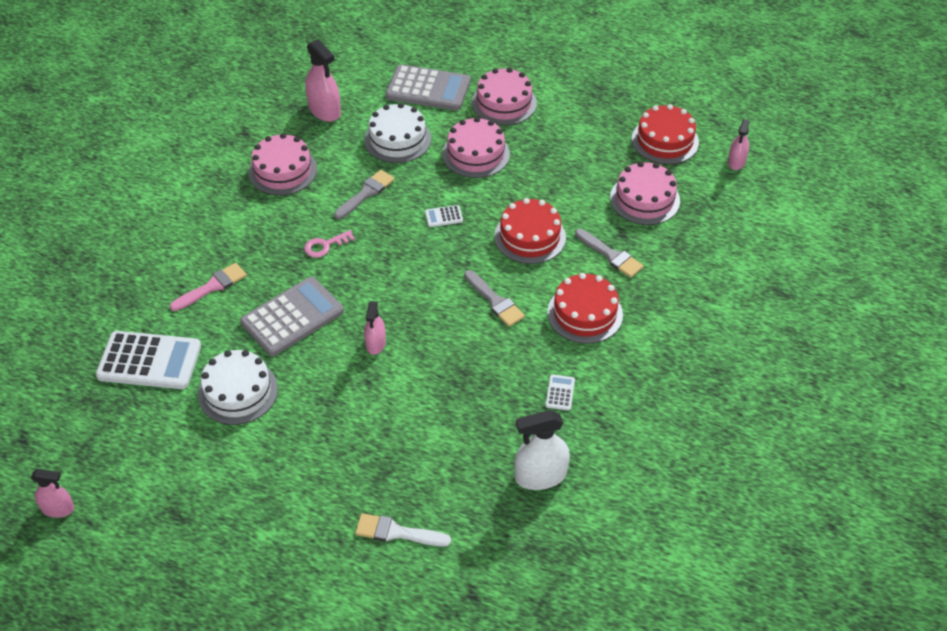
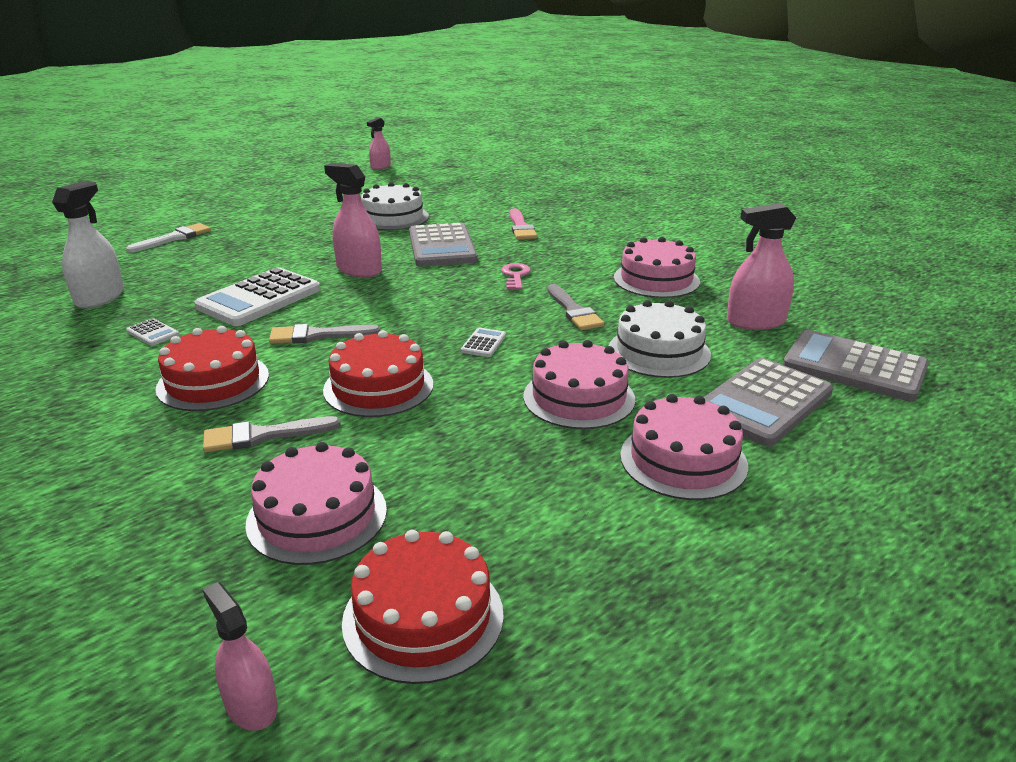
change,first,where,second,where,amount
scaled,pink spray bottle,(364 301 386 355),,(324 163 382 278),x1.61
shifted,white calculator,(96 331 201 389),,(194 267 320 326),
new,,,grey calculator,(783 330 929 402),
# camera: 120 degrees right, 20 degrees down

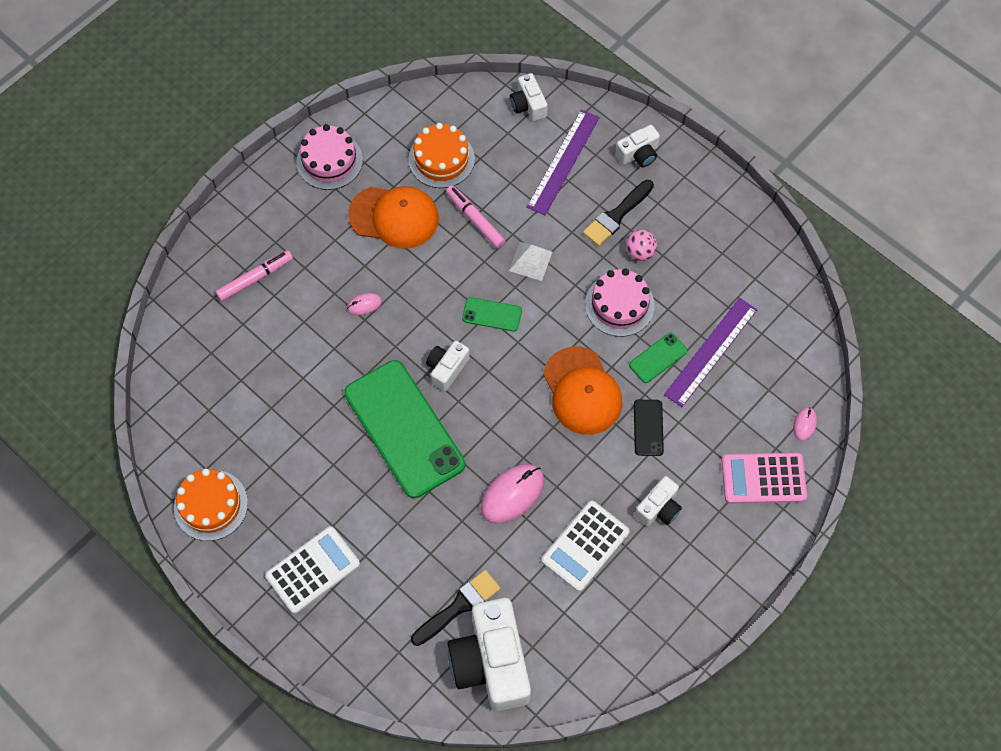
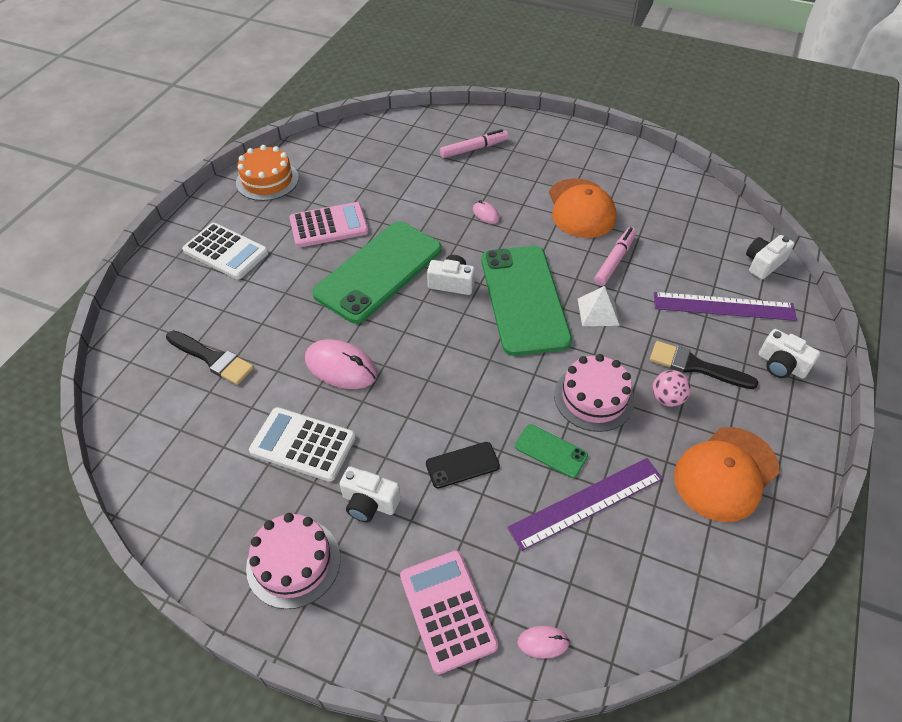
change,first,where,second,where,amount
gone,orange cake,(409 123 475 188),,,
shifted,pink cake,(296 124 363 190),,(246 513 340 609),
rotated,pink marker,(215 250 293 302),,(440 129 509 158),60 degrees counterclockwise
scaled,green phone,(462 297 522 331),,(481 246 572 356),x2.36
rotated,purple ruler,(664 298 758 407),,(507 458 663 551),45 degrees counterclockwise
shifted,orange cap,(543 346 622 435),,(674 427 780 522),
gone,white camera,(448 598 531 711),,,
new,,,pink calculator,(289 202 369 247),
# camera: 70 degrees right, 15 degrees down

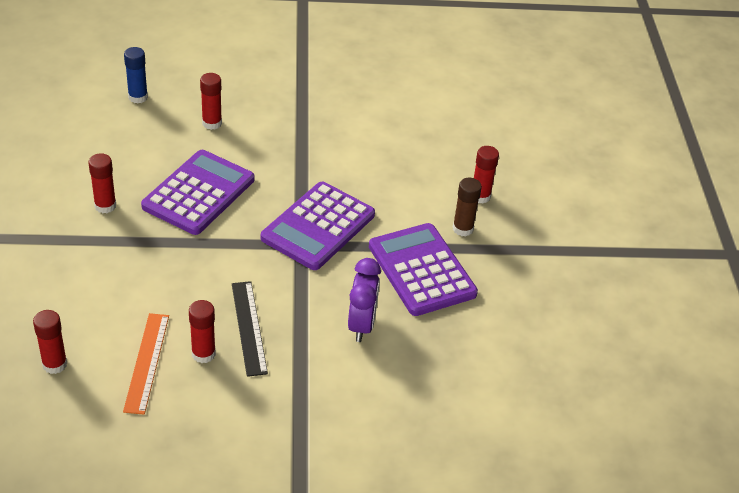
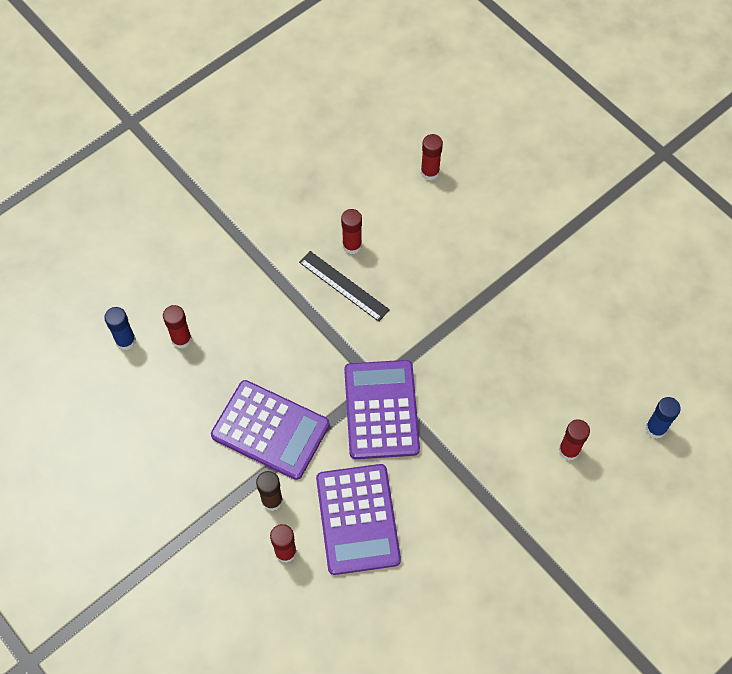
change,first,where,second,where,amount
shifted,purple calculator,(141 150 254 235),,(316 464 401 575),
shifted,red glue stick,(88 153 116 213),,(163 305 192 349),
gone,purple clock,(348 258 381 342),,,
gone,orange ruler,(123 313 169 415),,,
new,,,blue glue stick,(104 307 136 350),
# camera: 145 degrees right, 20 degrees up

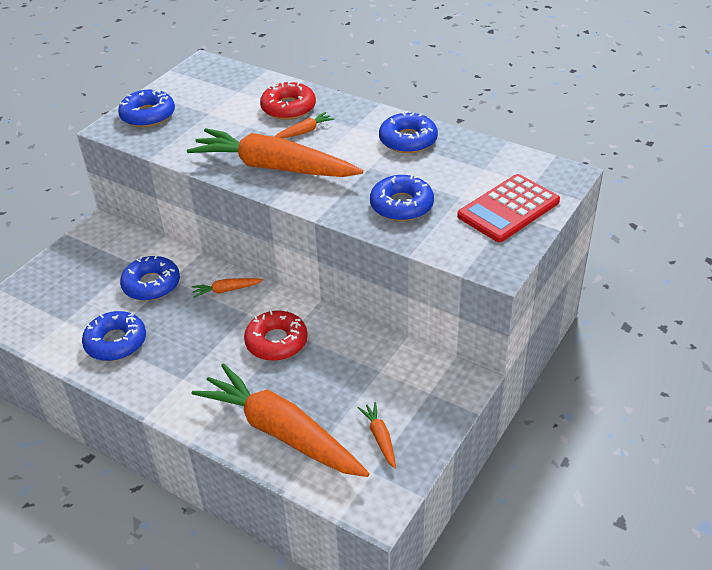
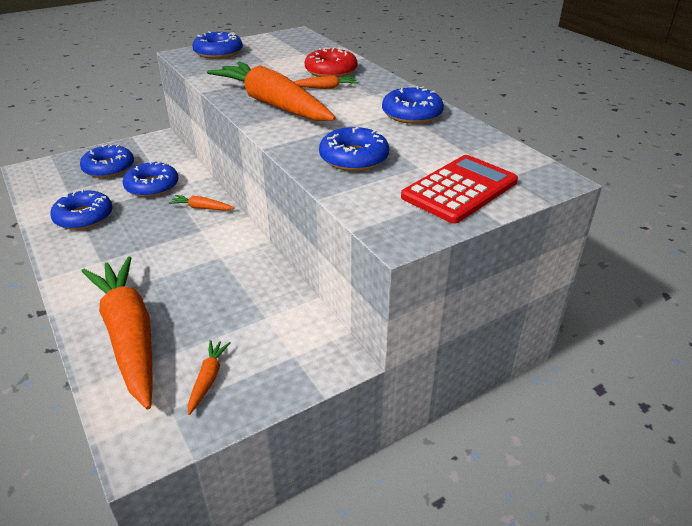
change,first,where,second,where,amount
rotated,red calculator,(457 174 560 242),,(401 155 518 224),150 degrees clockwise
gone,red donut,(244 310 308 361),,,
new,,,blue donut,(80 144 134 178),
# camera: 25 degrees right, 5 degrees down

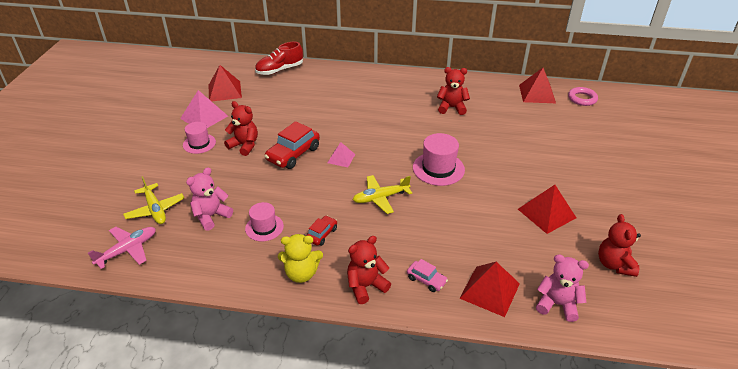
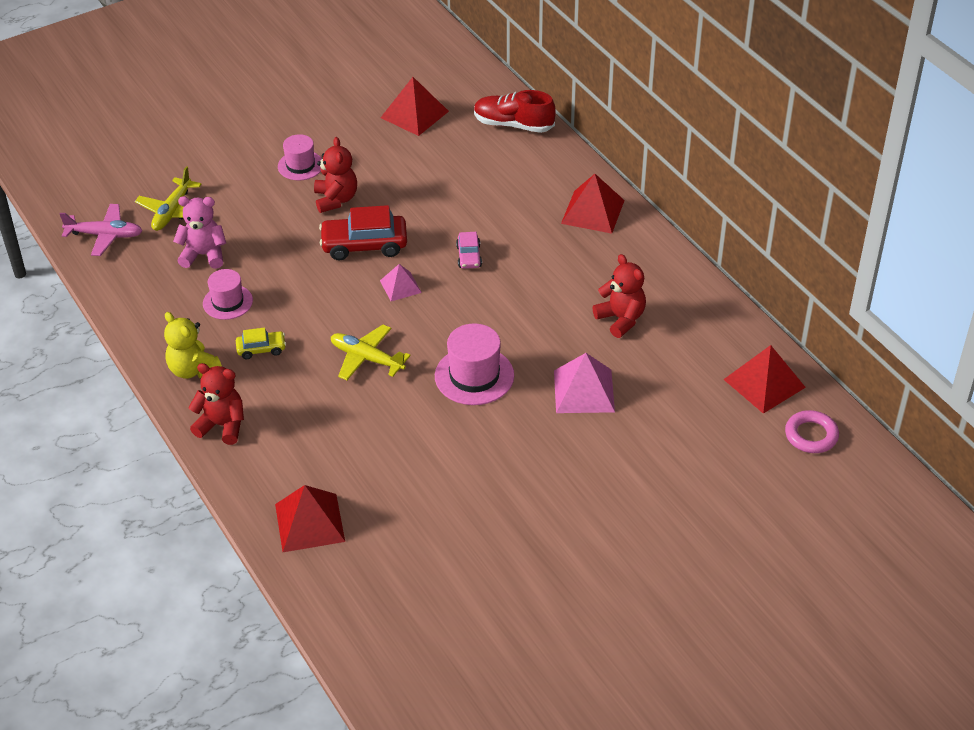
change,first,where,second,where,amount
shifted,pink pyramid,(180 90 228 128),,(554 353 615 413),
shifted,red pyramid,(518 185 576 234),,(561 174 625 234),
gone,red teddy bear,(598 214 641 277),,,
repainted,red car,(306 216 337 246),yellow car,(236 327 286 359),
gone,pink teddy bear,(536 254 589 322),,,
shifted,pink car,(407 259 448 292),,(456 232 482 269),
# camera: 50 degrees right, 5 degrees up

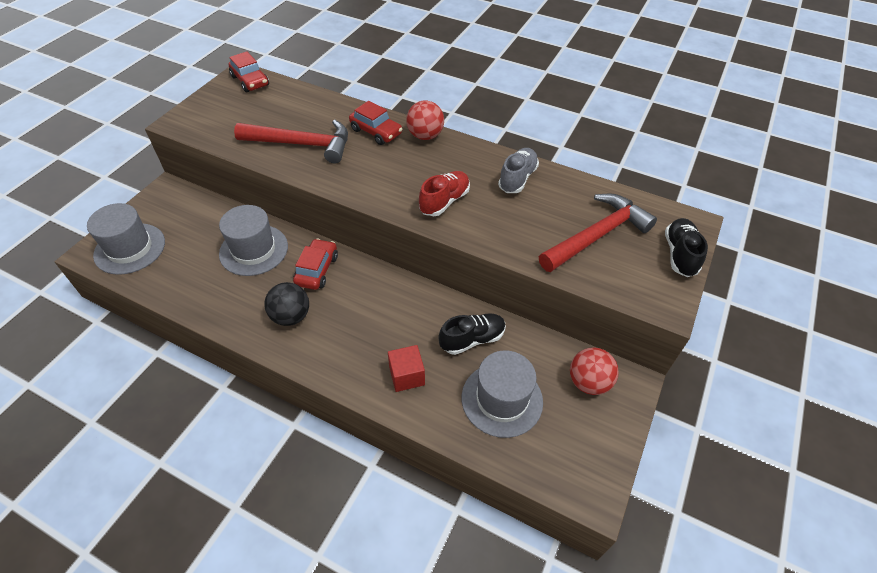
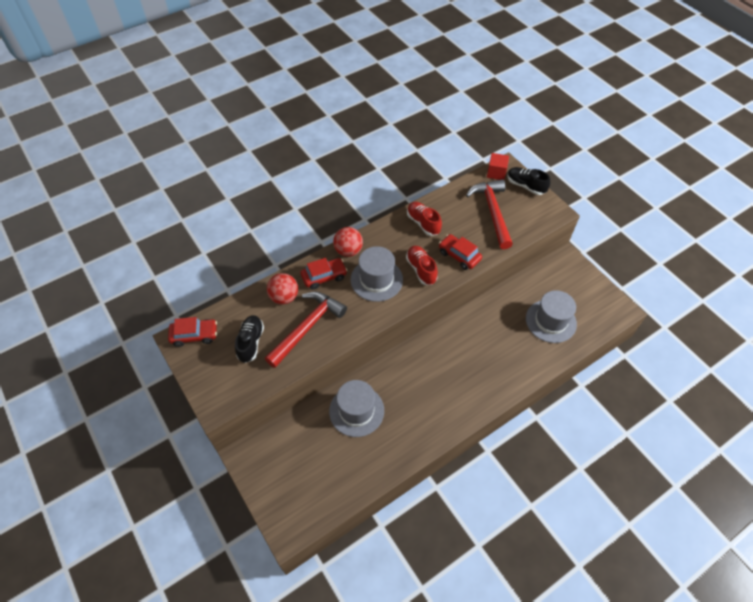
change,first,where,second,where,amount
repainted,grey shoe,(498 148 539 193),red shoe,(407 202 442 236),
shifted,grey hat,(87 203 165 275),,(351 246 403 302),
shifted,red car,(293 239 338 290),,(439 234 482 270),
gone,black ball,(264 282 309 326),,,
shifted,black shoe,(439 313 506 355),,(235 315 264 363),
shifted,red cube,(388 345 425 392),,(487 153 509 180),
shifted,red ball,(570 348 619 395),,(267 273 298 305),
# camera: 60 degrees left, 5 degrees up

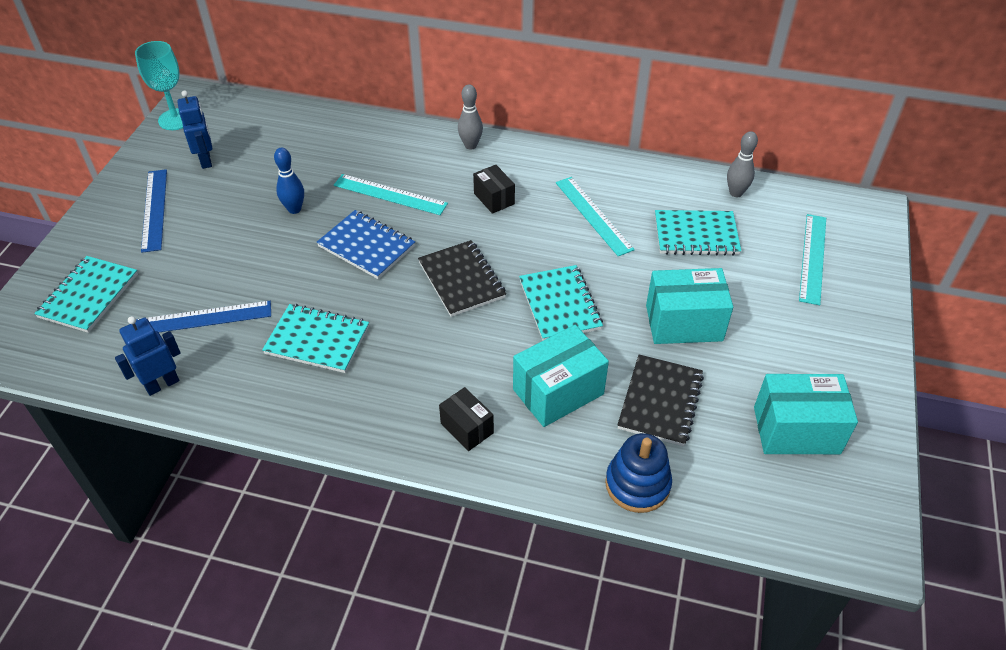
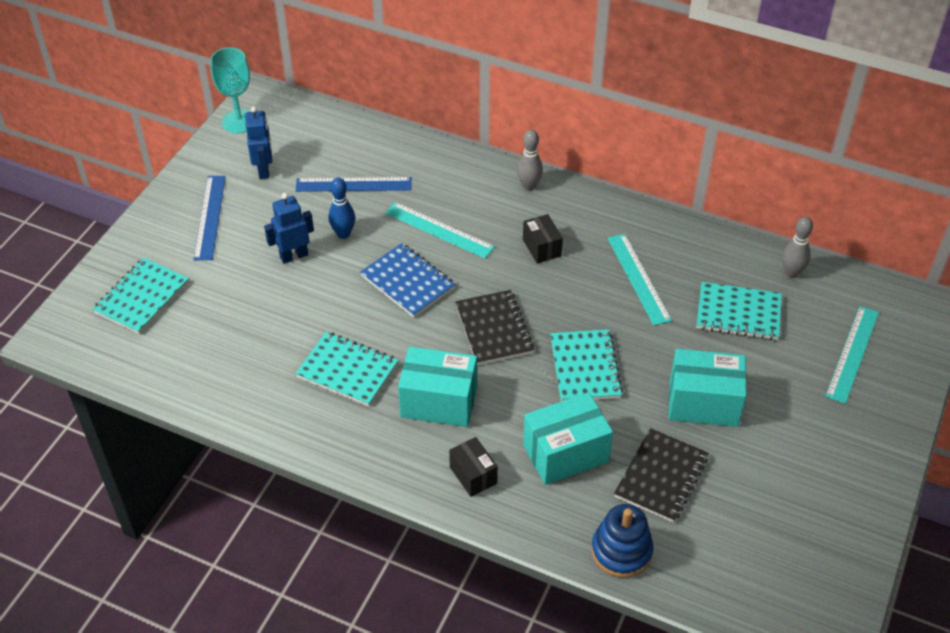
change,first,where,second,where,amount
shifted,blue ruler,(136 301 271 332),,(296 177 412 192),
shifted,blue robot,(115 316 181 396),,(264 193 314 264),
shifted,turquoise box,(754 374 858 454),,(398 347 477 427),
# camera: 10 degrees right, 0 degrees up

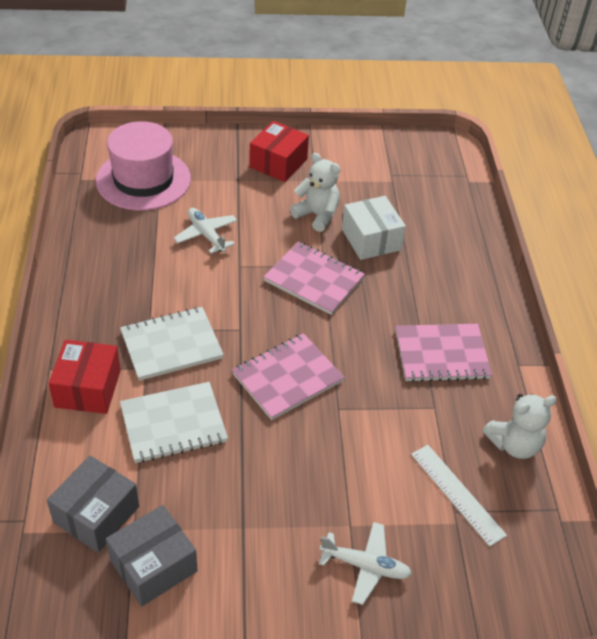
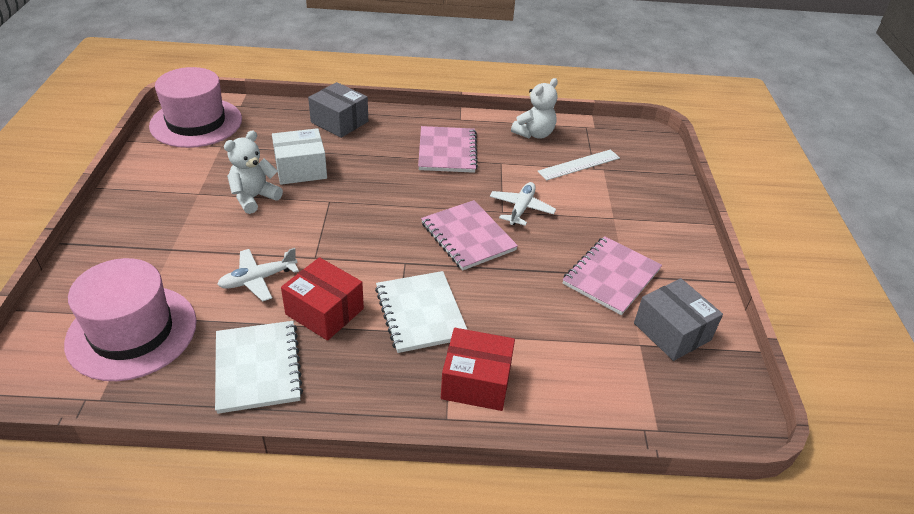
change,first,where,second,where,amount
shifted,red box,(249 121 309 182),,(281 257 364 341),
shifted,pink notebook,(264 242 365 315),,(563 236 662 315),
shifted,white notebook,(120 382 228 463),,(215 321 303 414),
rotated,white teddy bear,(483 394 557 459),,(511 78 558 139),60 degrees clockwise
shifted,grey box,(47 455 139 552),,(308 82 368 138),
shifted,white plane,(319 522 412 605),,(490 182 556 226),
new,,,pink hat,(149 67 242 148),
# camera: 85 degrees left, 5 degrees down

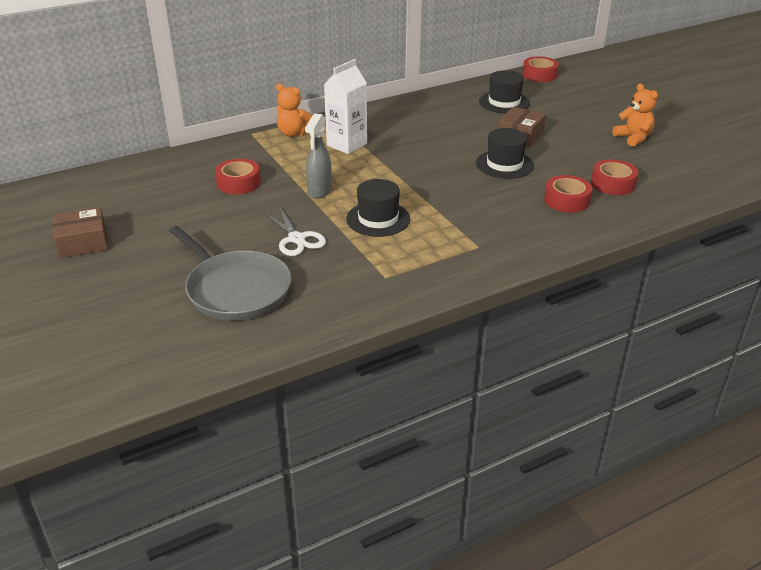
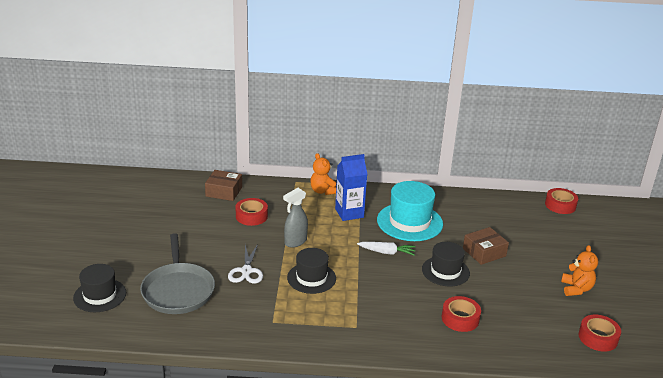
change,first,where,second,where,amount
repainted,white carton,(324 59 367 154),blue carton,(335 154 367 221),
shifted,black hat,(479 70 530 113),,(73 264 126 312),
shifted,red tape,(591 159 638 195),,(578 315 621 351),
shifted,brown box,(53 207 108 258),,(205 170 242 201),
new,,,turquoise hat,(377 181 443 241),
new,,,white carrot,(357 242 416 256),
# camera: 30 degrees right, 5 degrees down

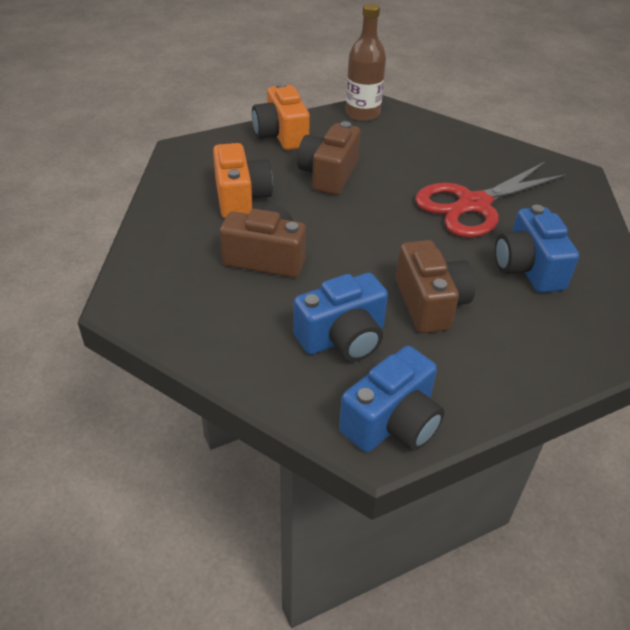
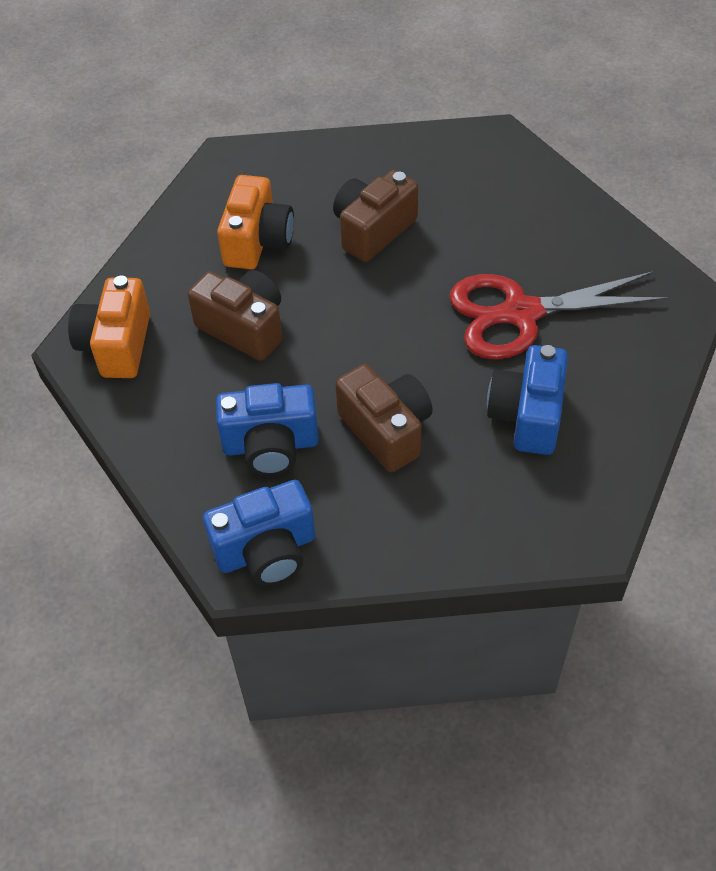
change,first,where,second,where,amount
gone,brown bottle,(345 3 386 121),,,
shifted,orange camera,(252 82 310 150),,(68 275 150 378),
rotated,brown camera,(396 240 476 333),,(335 364 433 472),45 degrees counterclockwise
# camera: 25 degrees right, 10 degrees up

